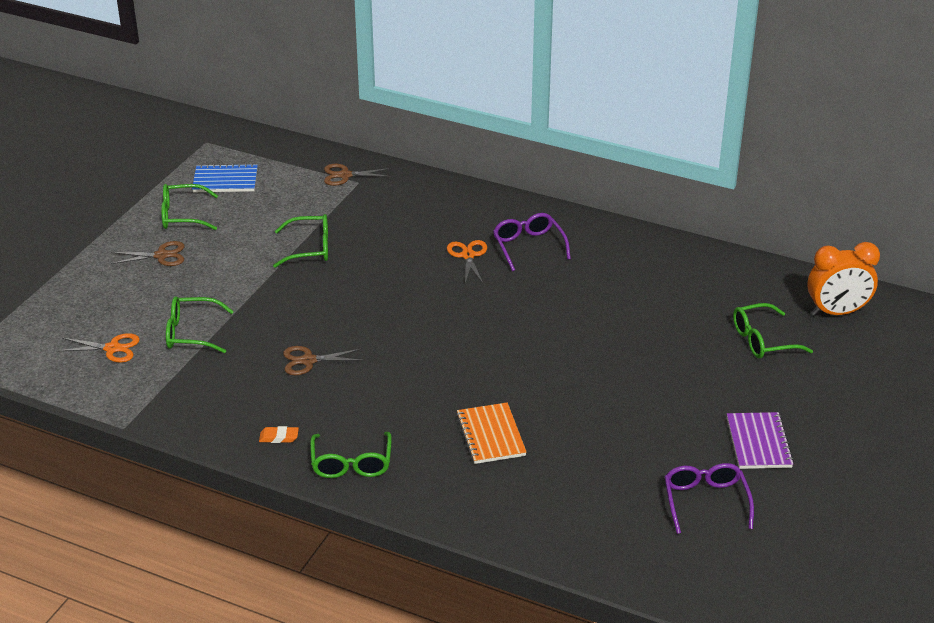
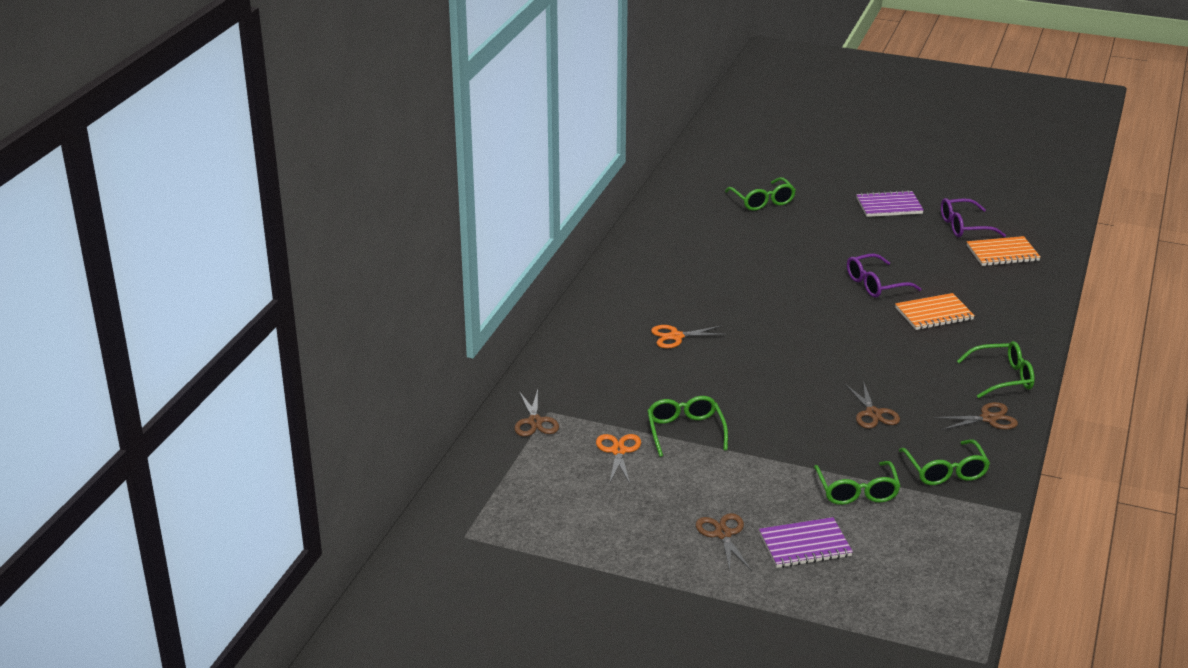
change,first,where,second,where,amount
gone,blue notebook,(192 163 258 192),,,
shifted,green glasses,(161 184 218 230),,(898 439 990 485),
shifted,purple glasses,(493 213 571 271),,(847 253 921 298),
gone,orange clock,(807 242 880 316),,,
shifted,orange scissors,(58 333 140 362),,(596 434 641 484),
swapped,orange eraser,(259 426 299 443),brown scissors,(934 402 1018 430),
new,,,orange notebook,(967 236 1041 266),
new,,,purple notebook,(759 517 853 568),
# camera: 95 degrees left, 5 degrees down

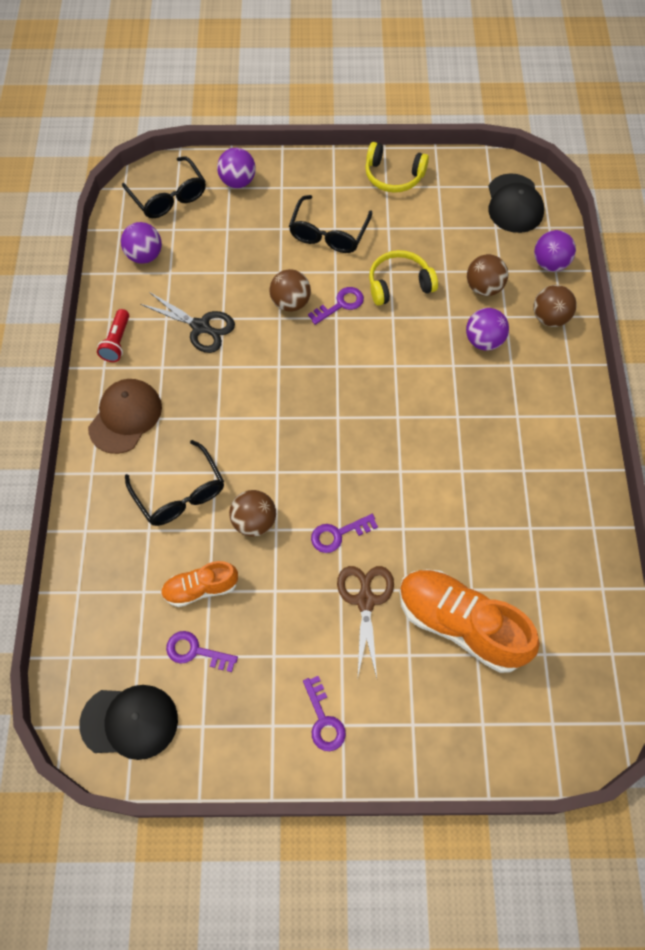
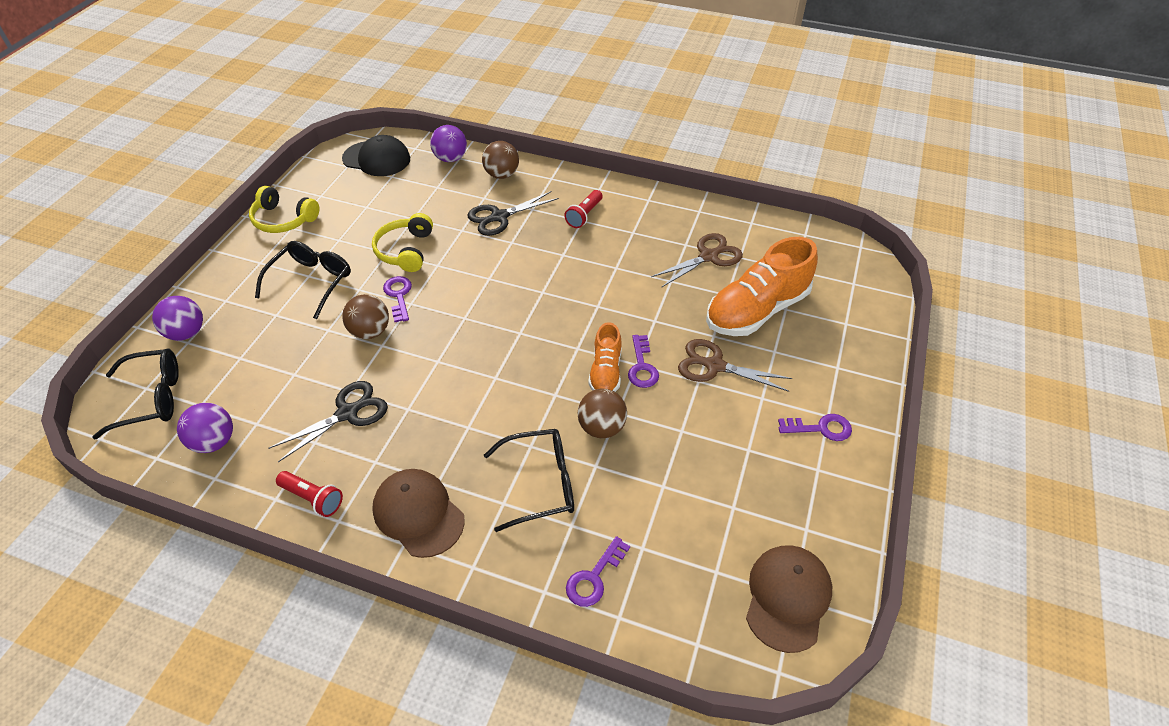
change,first,where,second,where,amount
rotated,yellow headphones,(365 142 429 193),,(249 186 319 233),75 degrees clockwise
rotated,black glasses,(289 195 372 253),,(255 241 351 319),105 degrees counterclockwise
gone,brown ball,(467 254 508 296),,,
swapped,purple ball,(466 308 509 351),black scissors,(468 191 559 236),
shifted,orange shoe,(161 561 238 607),,(588 322 622 392),
shifted,purple key,(166 631 238 672),,(566 536 630 607),
repainted,black cap,(79 685 178 760),brown cap,(746 545 832 653),
new,,,red flashlight,(564 190 603 228),
new,,,brown scissors,(651 233 743 288),
# camera: 70 degrees left, 15 degrees down

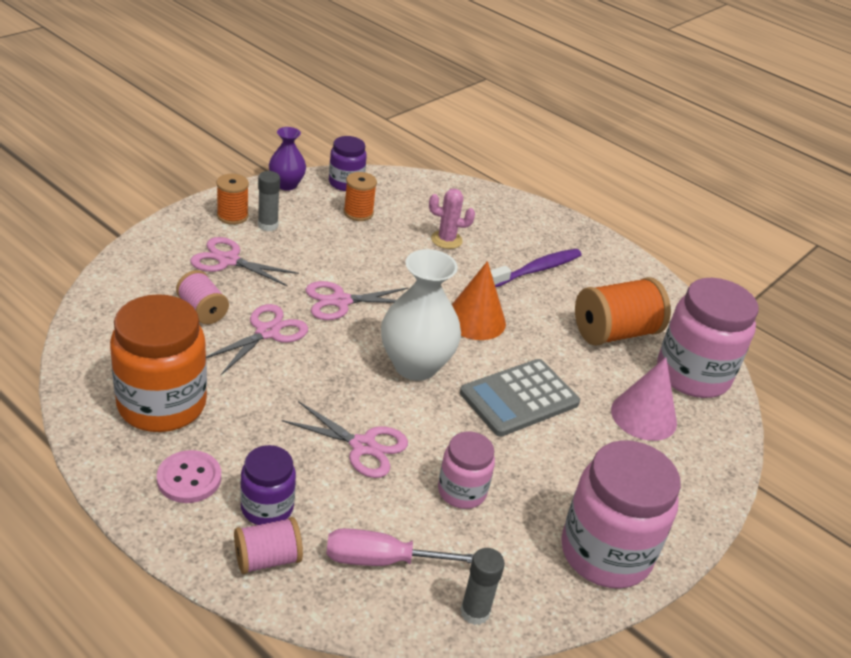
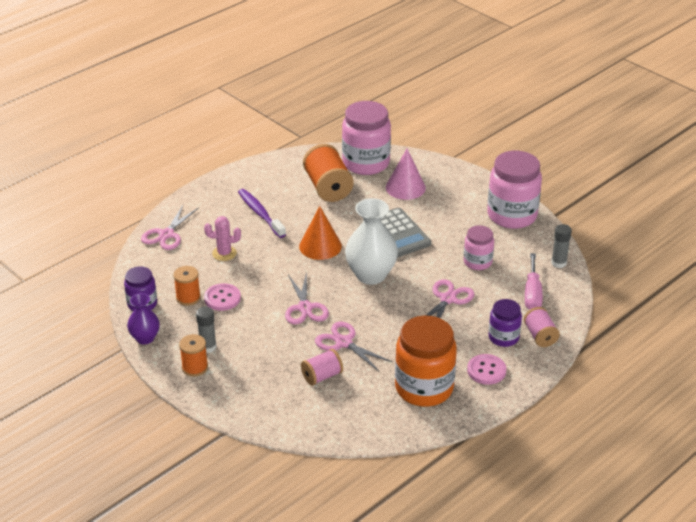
change,first,where,second,where,amount
rotated,pink cactus,(429 189 475 249),,(204 216 241 261),75 degrees clockwise
shifted,pink scissors,(190 237 299 287),,(141 205 198 250),
new,,,pink button,(204 283 241 311),
# camera: 80 degrees left, 0 degrees up

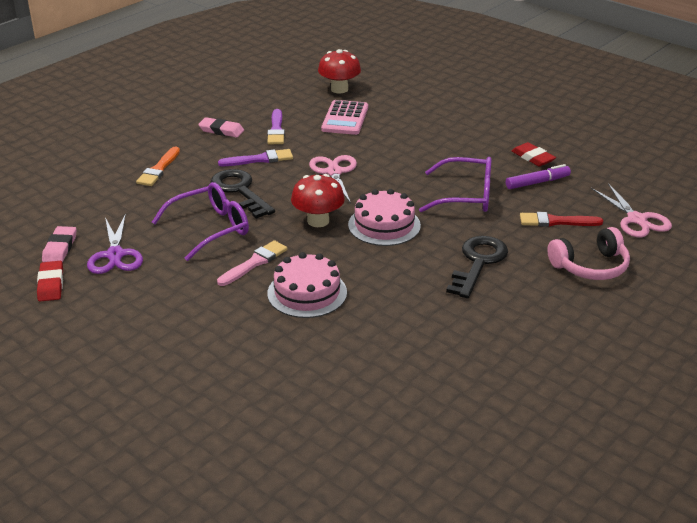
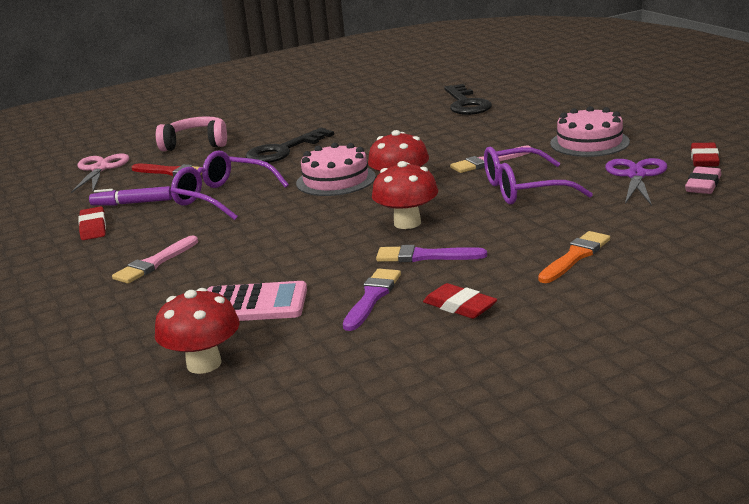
change,first,where,second,where,amount
rotated,pink calculator,(321 100 368 135),,(207 281 307 321),60 degrees clockwise
repainted,pink eraser,(198 117 244 137),red eraser,(423 283 497 319),
gone,pink scissors,(309 155 357 203),,,
shifted,black key,(211 169 275 219),,(444 84 492 115),
shifted,pink cake,(267 252 347 318),,(550 106 630 157),
new,,,red mushroom,(372 161 438 229),
new,,,pink brush,(112 235 198 284),
# camera: 155 degrees left, 10 degrees down

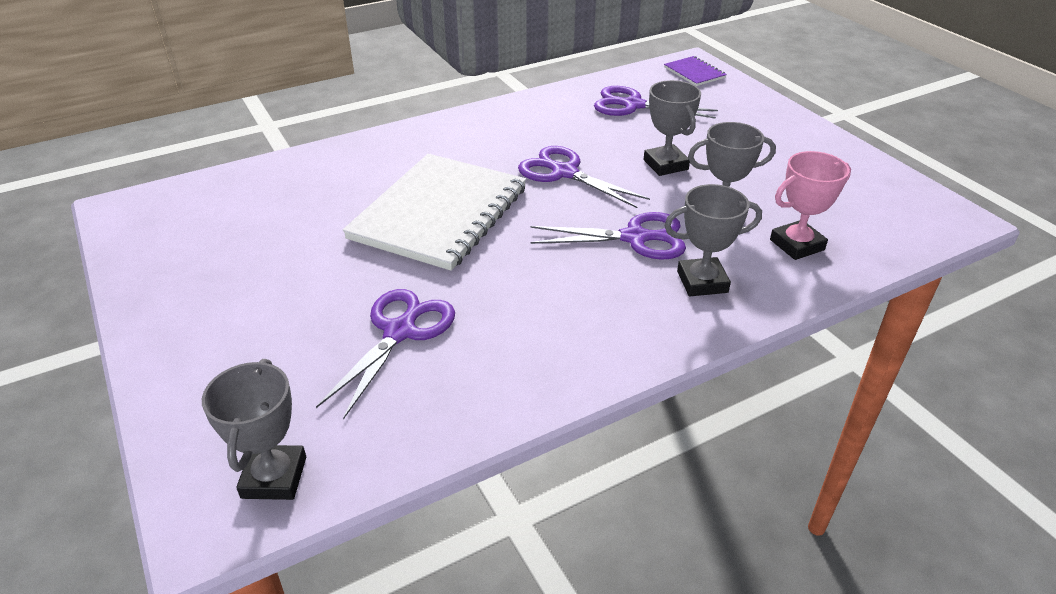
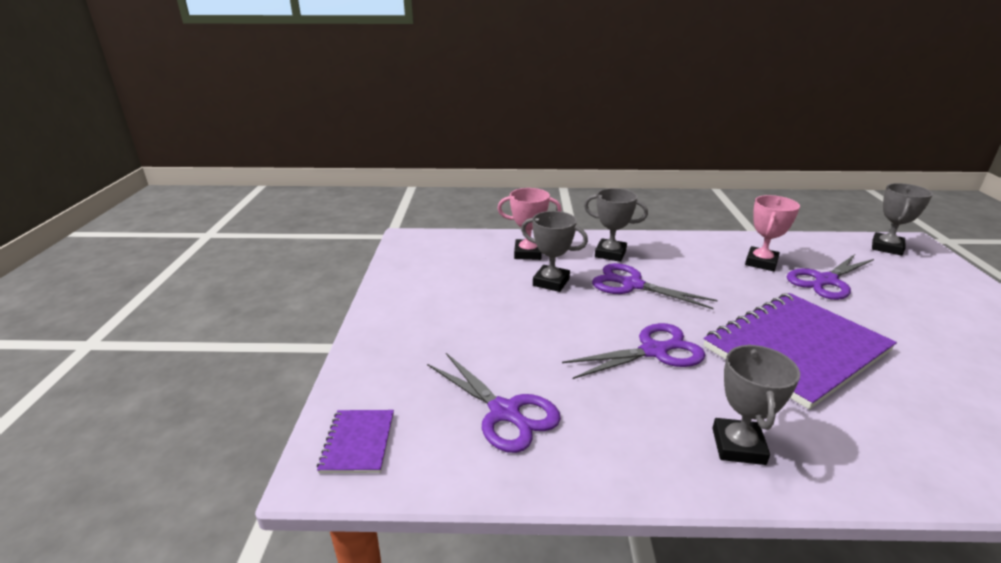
change,first,where,second,where,amount
shifted,grey trophy,(644 80 701 176),,(712 344 800 465),
rotated,purple scissors,(518 146 650 208),,(562 323 705 379),90 degrees counterclockwise
repainted,white notebook,(343 154 526 271),purple notebook,(703 293 897 409),
new,,,pink trophy,(745 195 800 271),
# camera: 150 degrees left, 10 degrees down

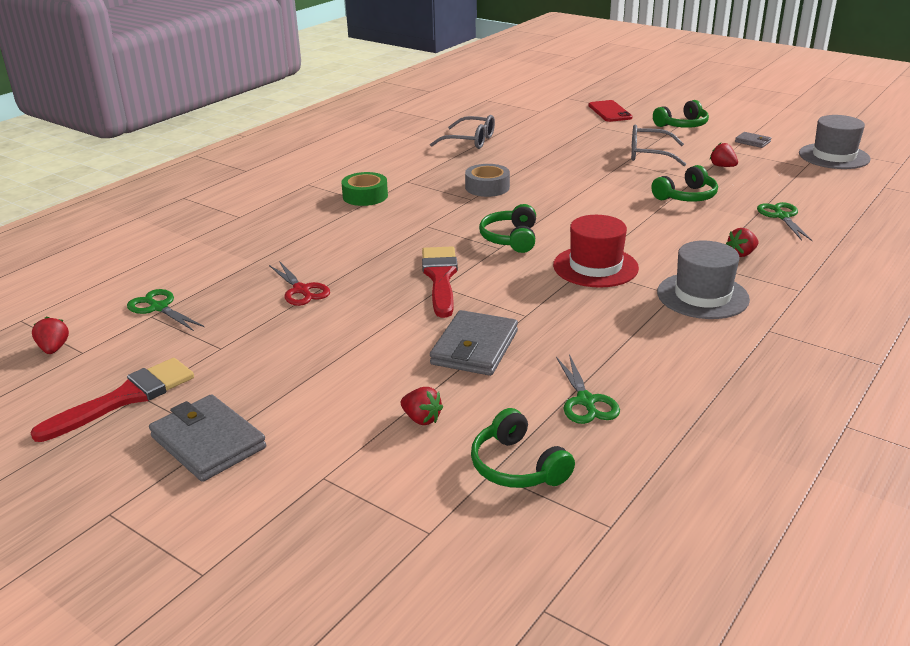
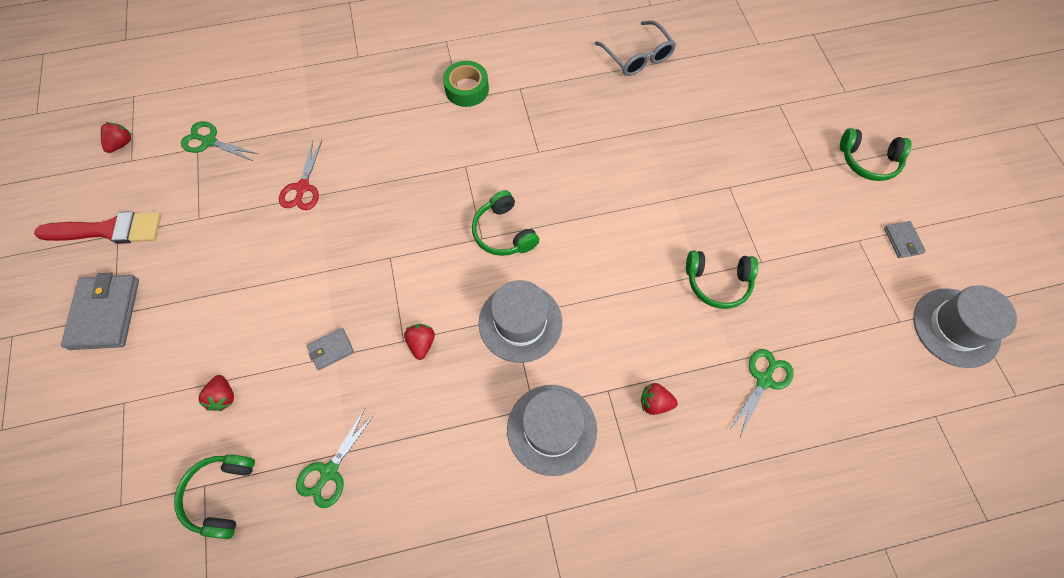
change,first,where,second,where,amount
gone,red phone,(588 100 632 122),,,
gone,grey glasses,(631 124 686 166),,,
shifted,red strawberry,(710 143 738 167),,(404 324 435 360),
gone,grey tape,(465 164 510 197),,,
rotated,green headphones,(479 204 536 253),,(472 190 539 256),75 degrees counterclockwise
repainted,red hat,(553 215 639 288),grey hat,(479 280 562 363),
gone,red brush,(422 246 458 318),,,
rotated,green scissors,(127 289 204 331),,(181 121 258 161),60 degrees counterclockwise
scaled,grey wallet,(430 310 518 376),,(307 328 354 370),x0.51
# camera: 40 degrees right, 35 degrees up

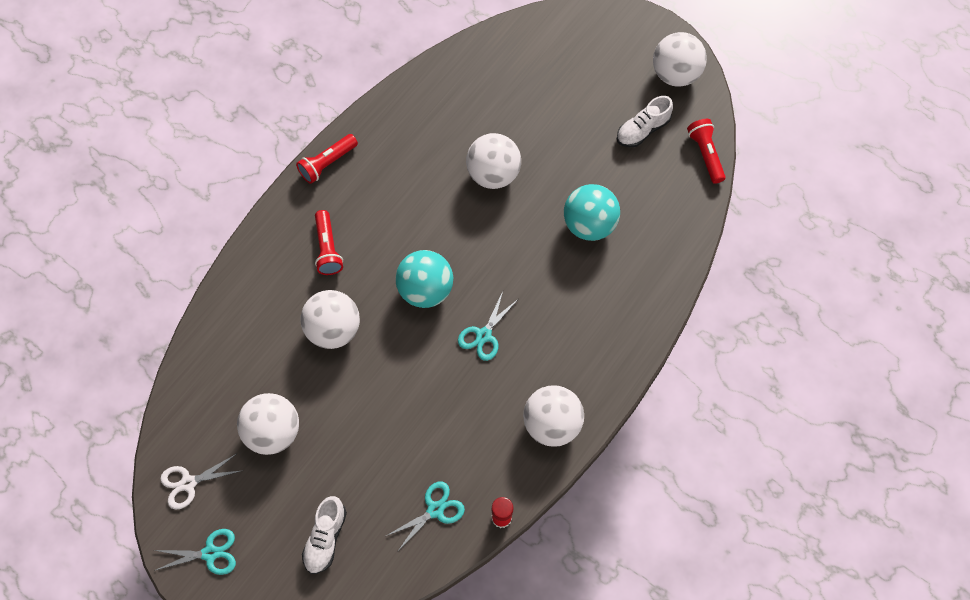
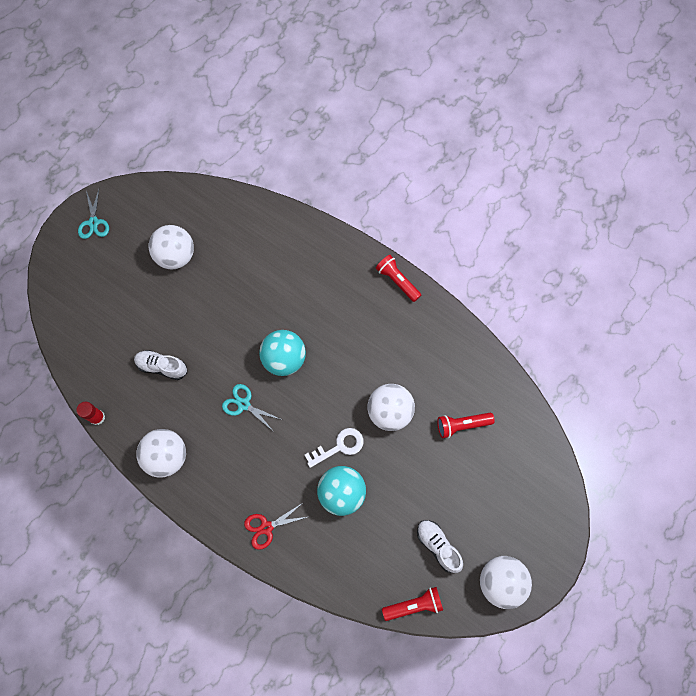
change,first,where,second,where,amount
shifted,red flashlight,(315 210 343 275),,(437 413 495 438),
gone,white ball,(300 290 360 349),,,
gone,white scissors,(160 453 241 509),,,
gone,turquoise scissors,(386 482 465 552),,,
shifted,white shoe,(302 496 347 574),,(134 350 187 380),
new,,,white key,(305 428 363 468),
new,,,red scissors,(244 502 307 550),
# camera: 90 degrees right, 5 degrees up

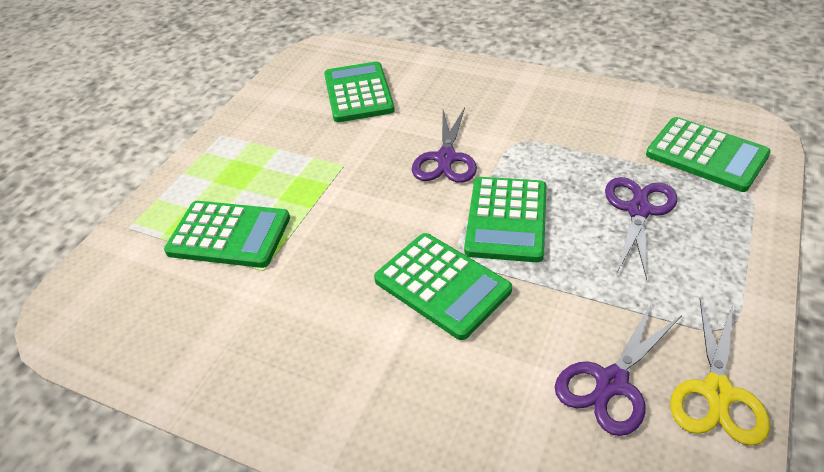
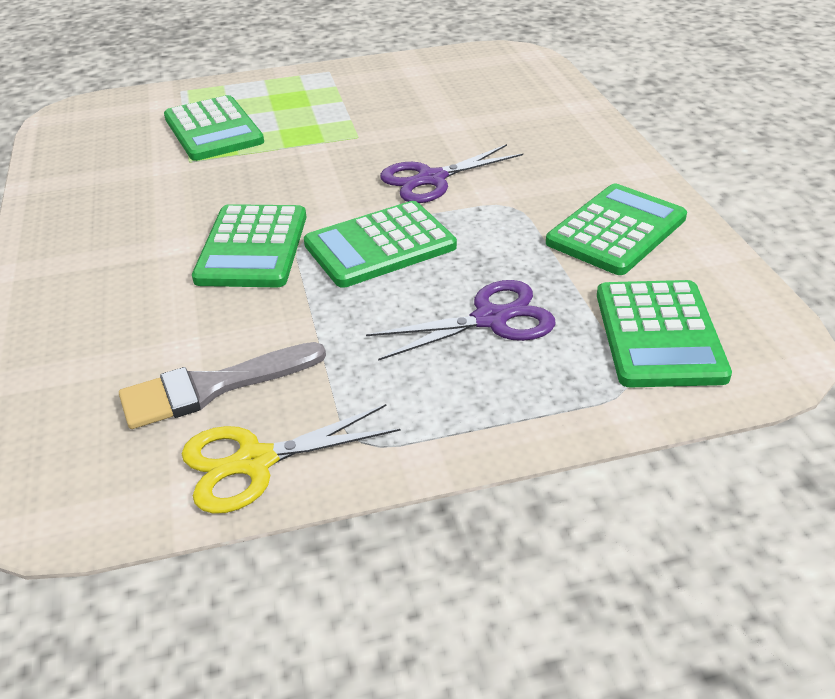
change,first,where,second,where,amount
shifted,green calculator,(324 62 395 122),,(546 184 687 275),
swapped,purple scissors,(555 303 682 436),grey brush,(119 342 326 429),
# camera: 50 degrees right, 5 degrees down

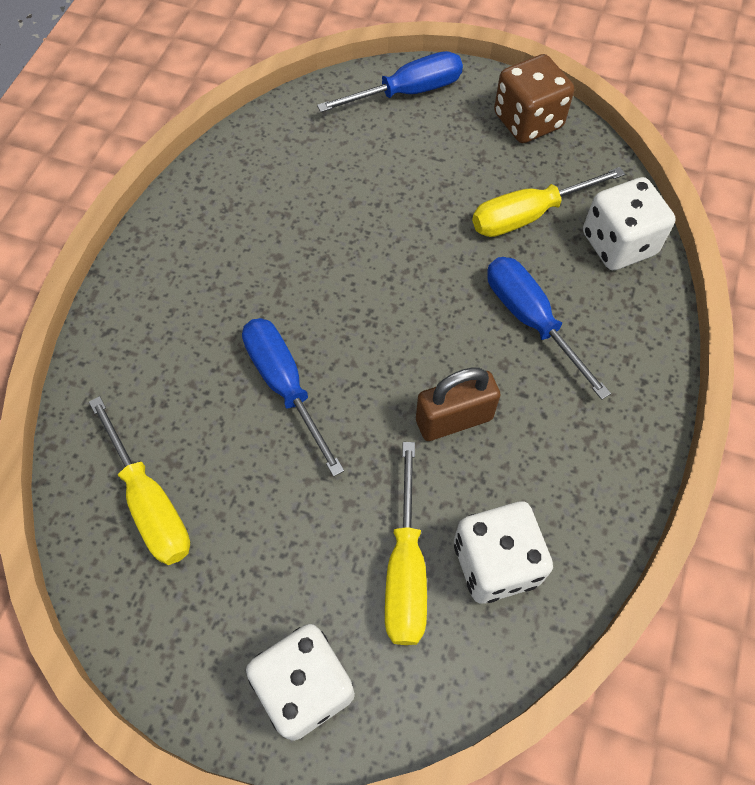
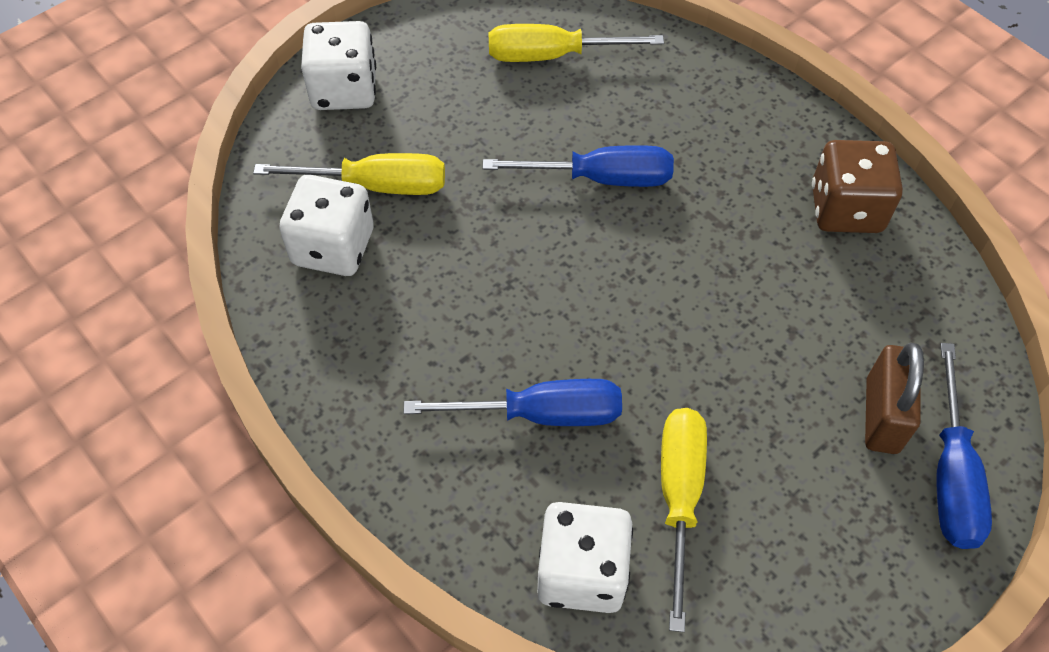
change,first,where,second,where,amount
shifted,brown dice,(494 54 574 143),,(812 140 903 233),
shifted,brown padlock,(416 367 501 441),,(865 343 924 454),
rotated,yellow screwdriver,(385 442 427 645),,(253 153 445 195),150 degrees clockwise
# camera: 120 degrees right, 5 degrees down

